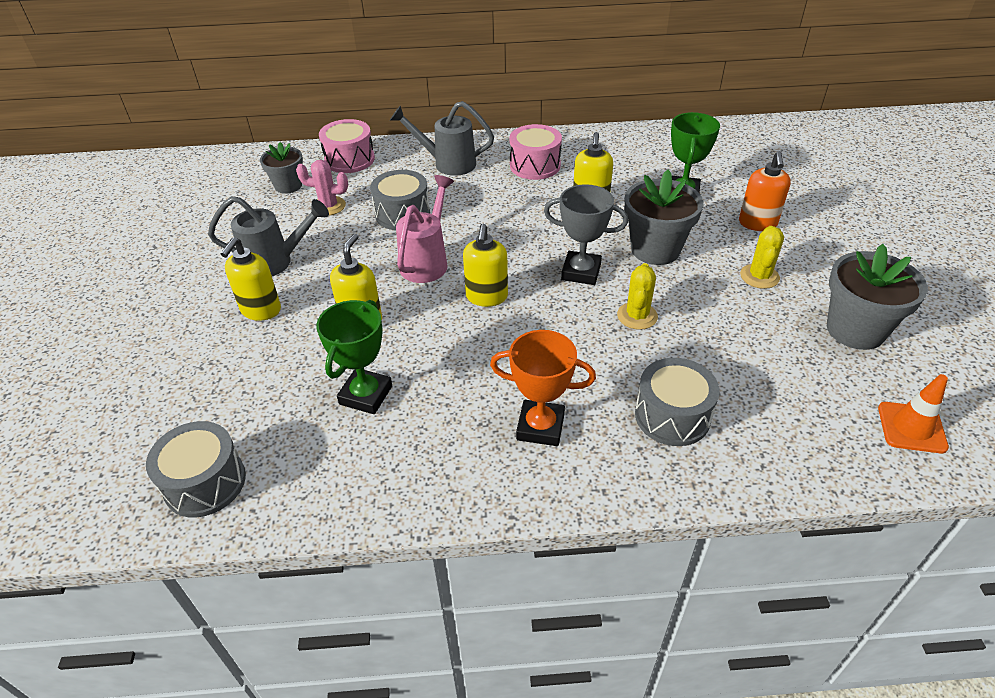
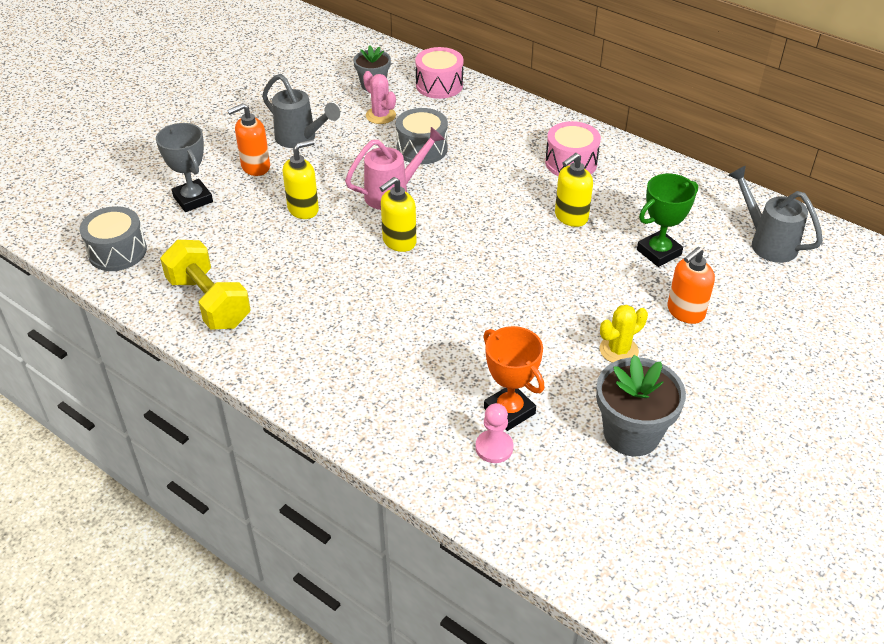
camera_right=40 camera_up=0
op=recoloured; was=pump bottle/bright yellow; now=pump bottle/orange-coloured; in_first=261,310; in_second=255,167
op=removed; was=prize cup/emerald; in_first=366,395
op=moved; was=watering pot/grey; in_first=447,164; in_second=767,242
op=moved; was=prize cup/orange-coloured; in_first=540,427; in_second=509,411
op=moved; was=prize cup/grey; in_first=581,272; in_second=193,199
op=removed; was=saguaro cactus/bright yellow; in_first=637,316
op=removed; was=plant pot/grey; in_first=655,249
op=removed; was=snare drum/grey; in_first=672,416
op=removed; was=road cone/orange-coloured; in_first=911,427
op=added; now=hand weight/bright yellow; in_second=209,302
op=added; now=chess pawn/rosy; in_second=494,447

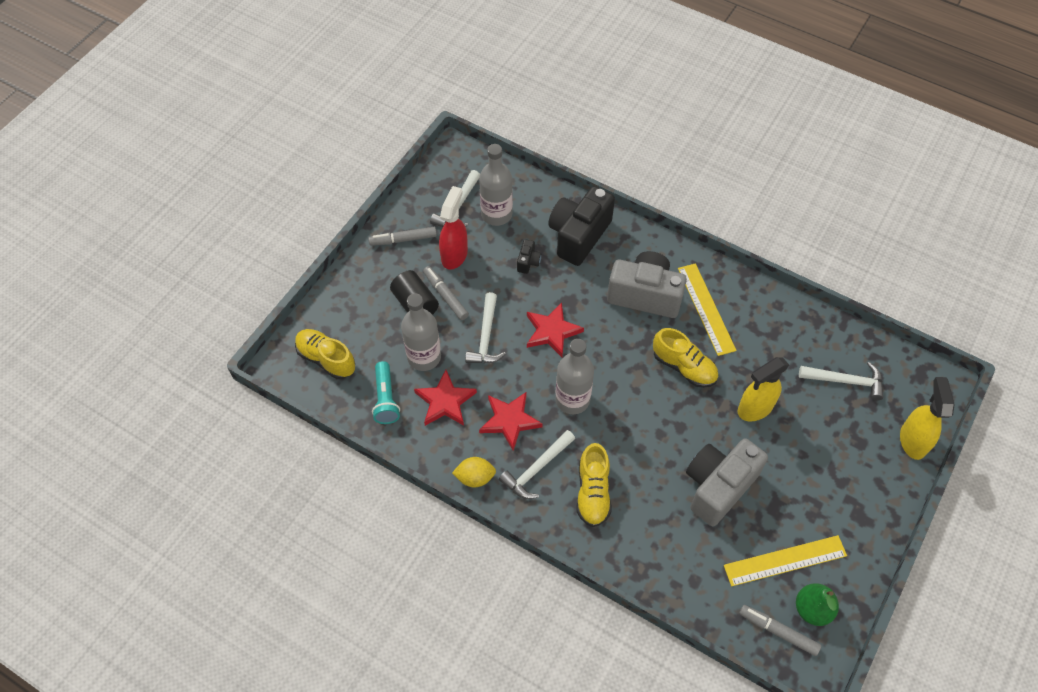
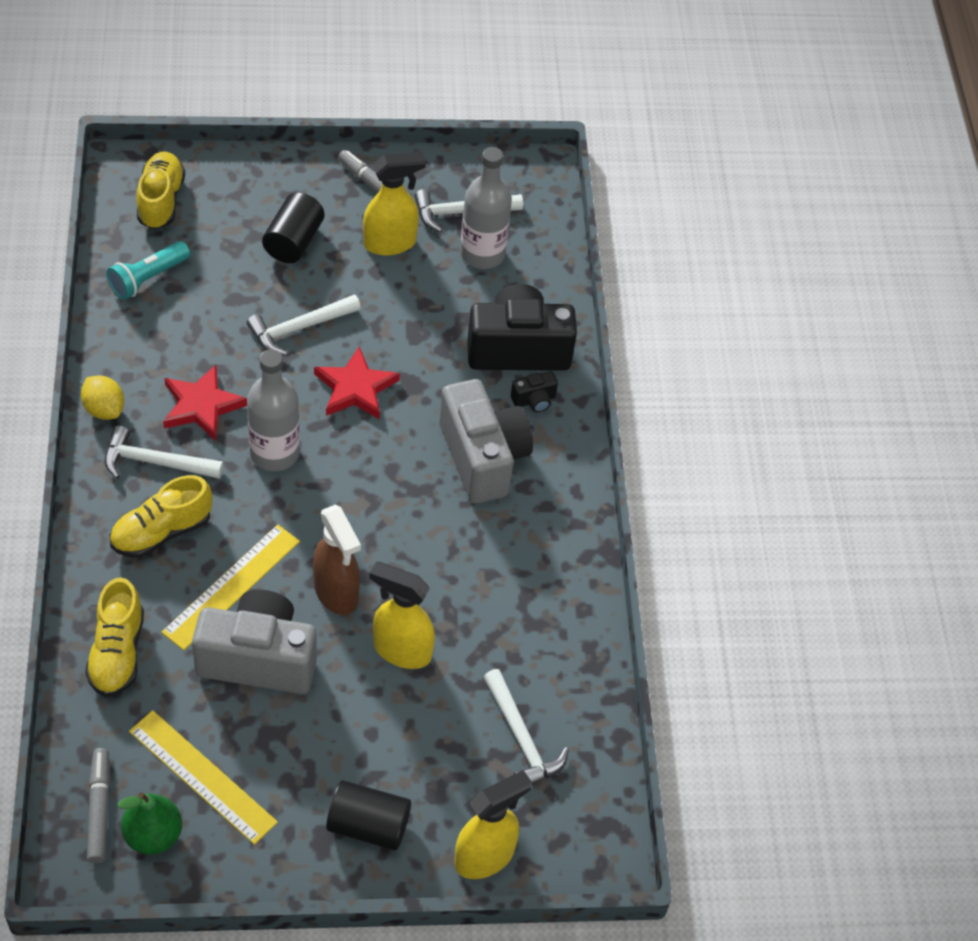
camera_right=50 camera_up=-5
op=removed; was=bottle/grey; in_first=424,357
op=removed; was=star shape/scarlet; in_first=445,401
op=removed; was=marker pen/grey; in_first=445,296
op=recoloured; was=spray bottle/scarlet; now=spray bottle/bright yellow; in_first=454,255; in_second=390,243
op=moved; was=compact camera/jet-black; in_first=528,262; in_second=534,400
op=moved; was=sneaker/bright yellow; in_first=684,367; in_second=117,652
op=moved; was=straightedge/bright yellow; in_first=706,308; in_second=232,586
op=added; now=spray bottle/russet; in_second=336,593
op=added; now=cylinder shape/jet-black; in_second=368,825

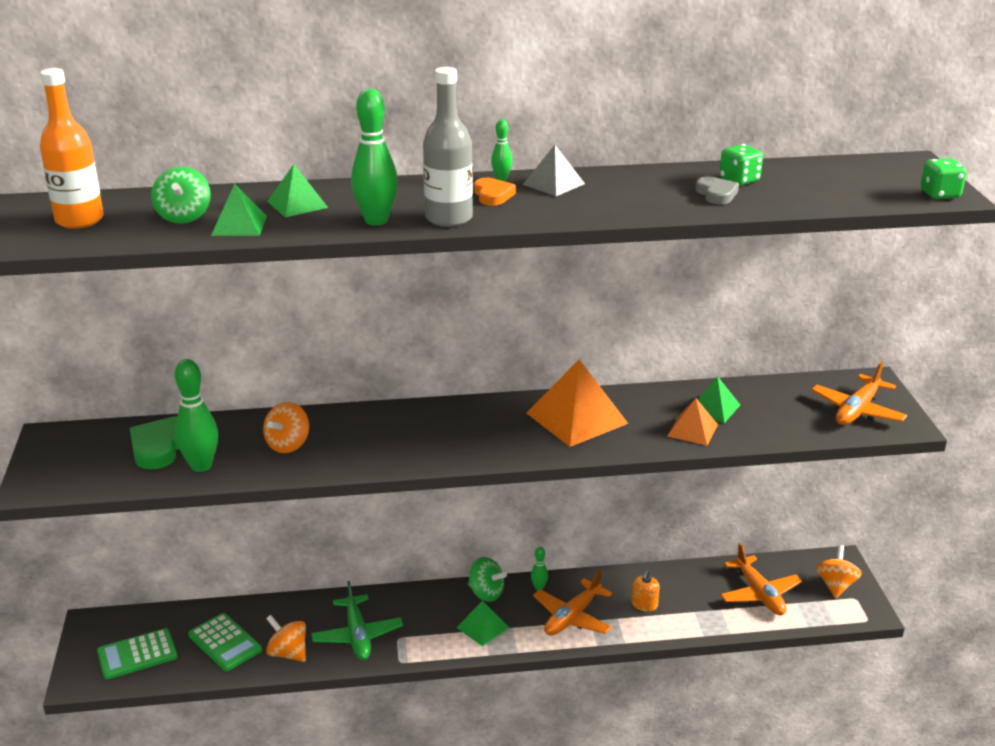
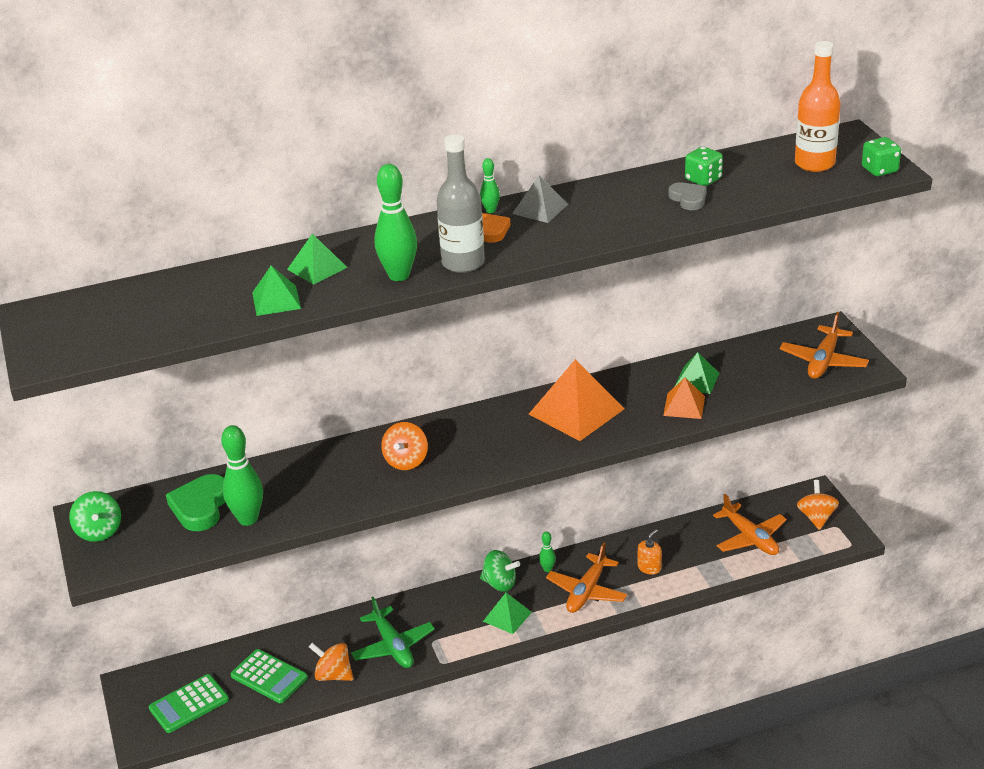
camera_right=-10 camera_up=5
op=moved; was=bottle/orange-coloured; in_first=79,220; in_second=814,163
op=moved; was=whirligig/emerald; in_first=184,217; in_second=99,531
op=moved; was=whirligig/orange-coloured; in_first=288,445; in_second=406,461
op=turned; was=pump bottle/orange-coloured; in_first=644,605; in_second=649,567; clockwise=-150

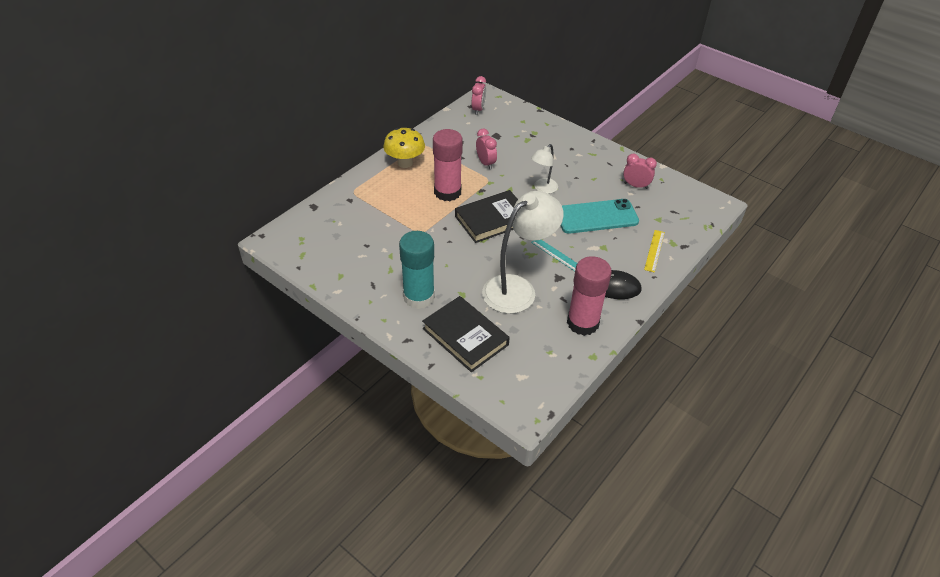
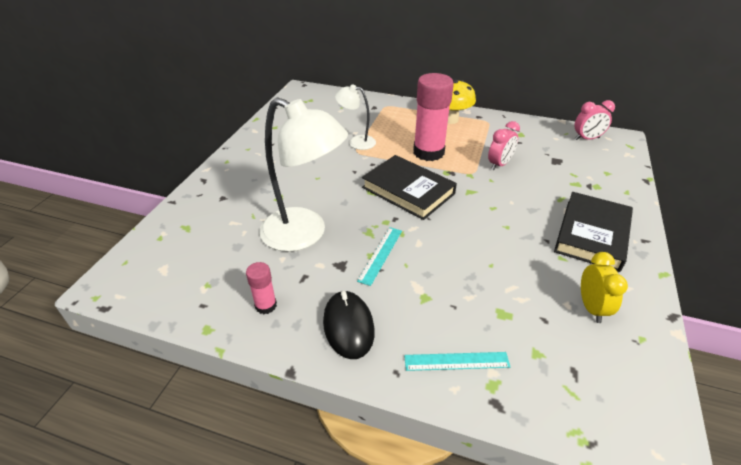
camera_right=70 camera_up=-5
op=removed; was=glue stick/teal; in_first=419,297
op=moved; was=book/jet-black; in_first=465,337; in_second=592,234
op=moved; was=desk lamp/white; in_first=542,189; in_second=356,142
op=removed; was=smartphone/teal; in_first=596,217
op=resized; was=glue stick/rosy; in_first=582,323; in_second=266,305; ratio=0.48
op=recoloured; was=bedside clock/rosy; now=bedside clock/bright yellow; in_first=636,186; in_second=591,308
op=recoloured; was=straightedge/bright yellow; now=straightedge/teal; in_first=654,250; in_second=456,361

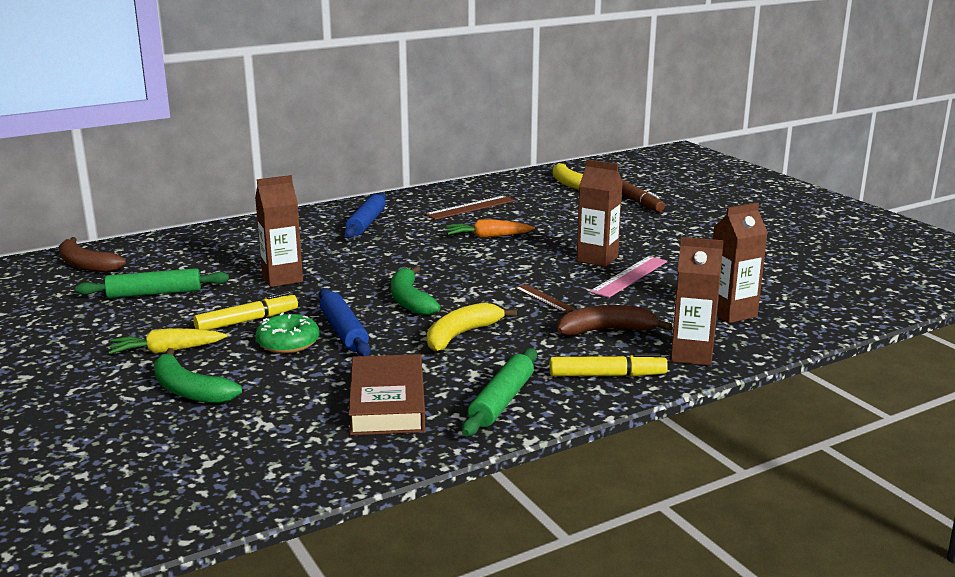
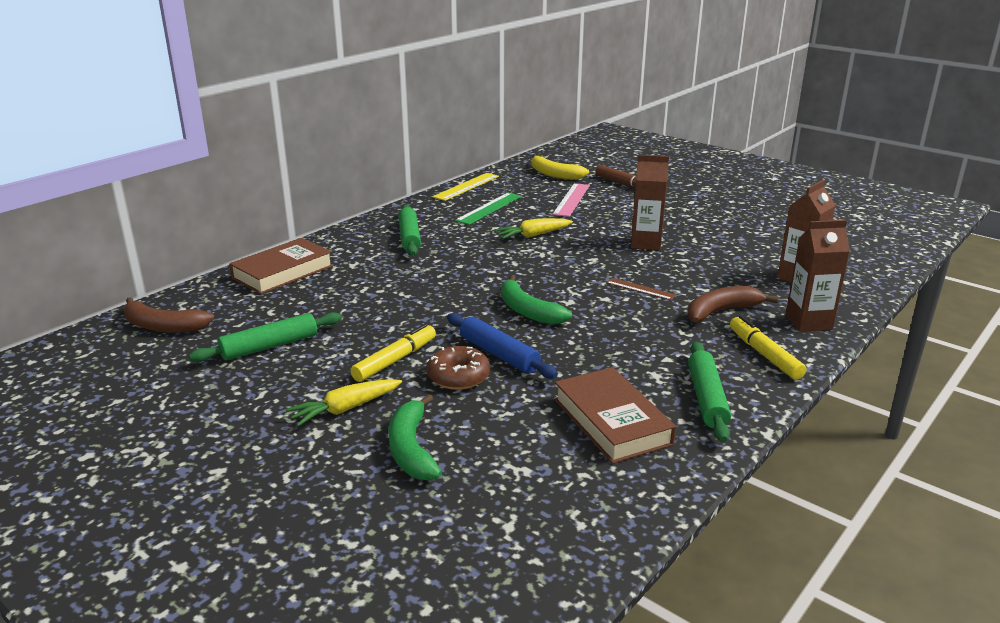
camera_right=-20 camera_up=5
op=turned; was=banana/emerald; in_first=189,390; in_second=411,449; clockwise=60
op=removed; was=juice carton/russet; in_first=282,278
op=recoloured; was=doughnut/emerald; now=doughnut/russet; in_first=288,343; in_second=458,376
op=recoloured; was=pastry roller/royal blue; now=pastry roller/emerald; in_first=366,223; in_second=409,237
op=recoloured; was=straightedge/russet; now=straightedge/emerald; in_first=470,207; in_second=489,208
op=removed; was=banana/bright yellow; in_first=461,335
op=recoloured; was=root vegetable/orange-coloured; now=root vegetable/bright yellow; in_first=488,237; in_second=533,235
op=turned; was=marker pen/bright yellow; in_first=606,375; in_second=764,355; clockwise=-90
op=moved; was=straightedge/rosy; in_first=629,276; in_second=571,199
op=added; now=book/russet; in_second=283,272
op=added; now=straightedge/bright yellow; in_second=466,186

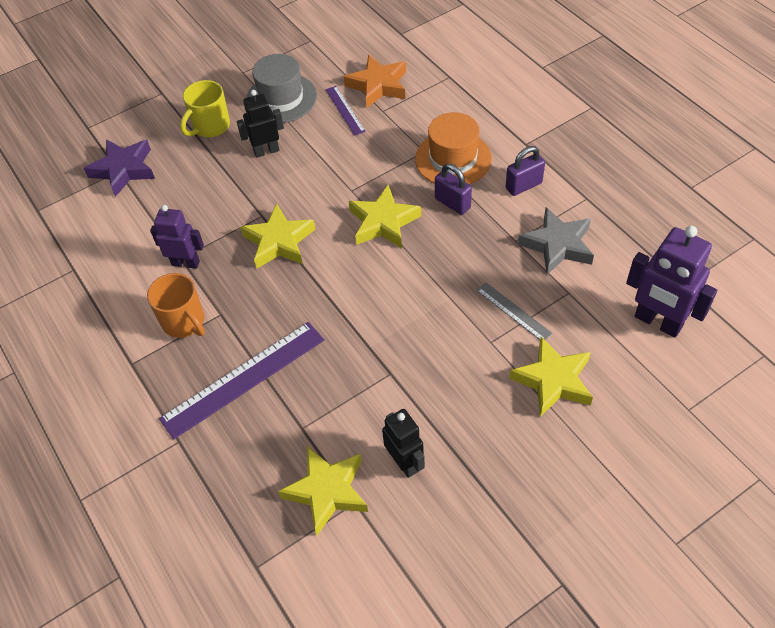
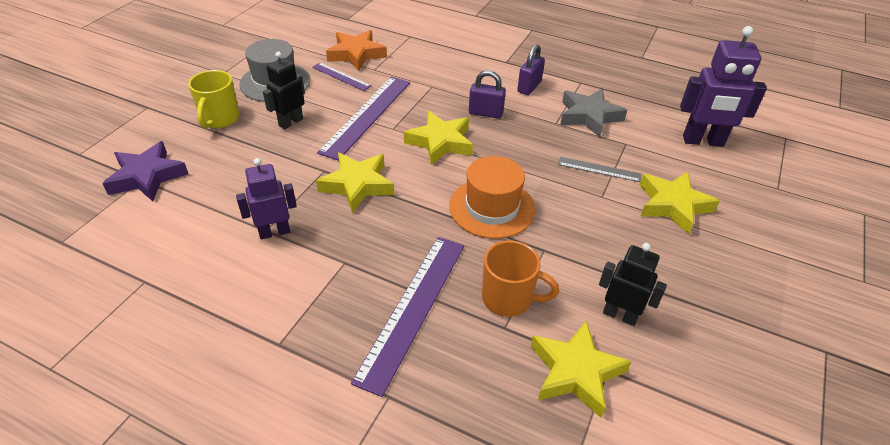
camera_right=-35 camera_up=-10
op=moved; was=tea mug/orange-coloured; in_first=184,322; in_second=508,298
op=moved; was=top hat/orange-coloured; in_first=453,159; in_second=492,207
op=added; now=straightedge/violet; in_second=367,116

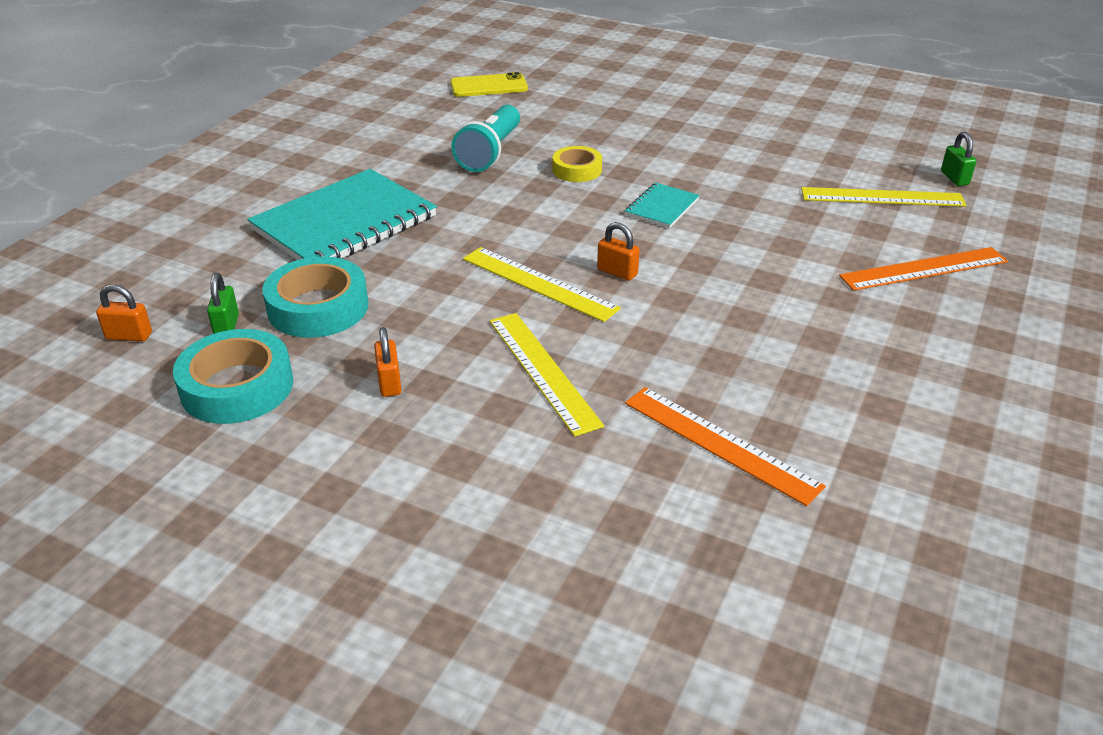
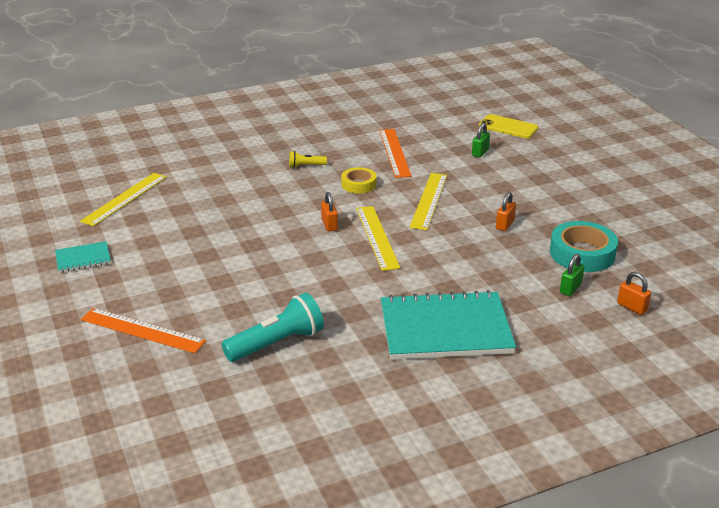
camera_right=-140 camera_up=-5
op=removed; was=roll of tape/teal; in_first=318,307
op=moved; was=smartphone/bright yellow; in_first=488,86; in_second=508,127
op=moved; was=roll of tape/bright yellow; in_first=577,170; in_second=358,184
op=moved; was=notebook/teal; in_first=662,207; in_second=83,258
op=turned; was=straightedge/bright yellow; in_first=882,197; in_second=125,199; clockwise=75
op=moved; was=straightedge/orange-coloured; in_first=924,269; in_second=142,330
op=moved; was=small lock/emerald; in_first=954,178; in_second=480,152
op=added; now=pocket torch/bright yellow; in_second=306,166

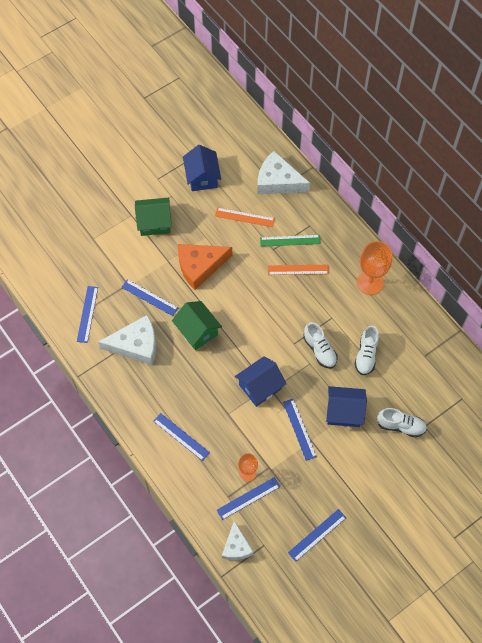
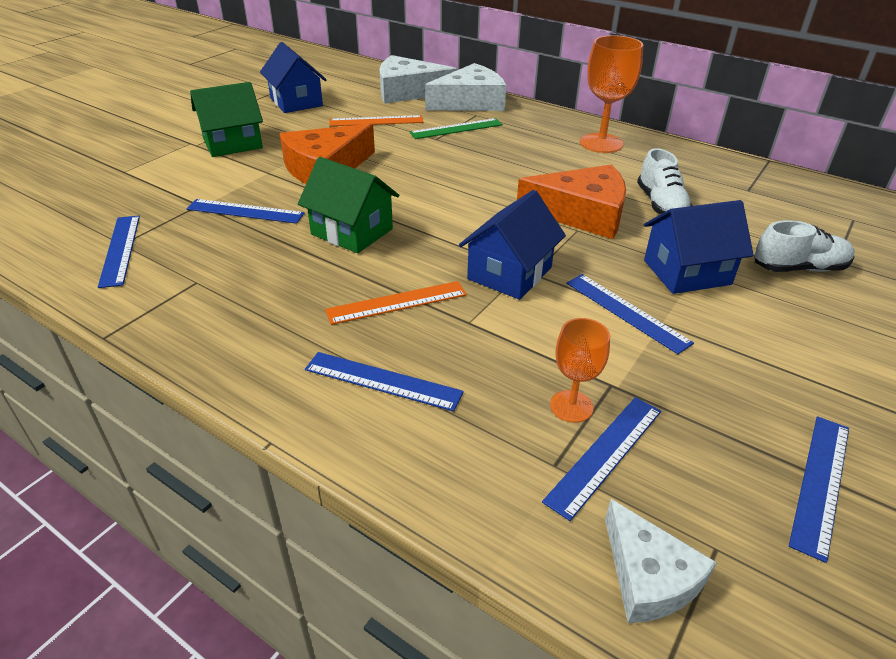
camera_right=-20 camera_up=-25
op=moved; was=cheese/white; in_first=136,345; in_second=470,102
op=moved; was=straightedge/orange-coloured; in_first=298,270; in_second=397,302
op=replaced; was=sneaker/white; now=cheese/orange-coloured; in_first=319,350; in_second=582,213

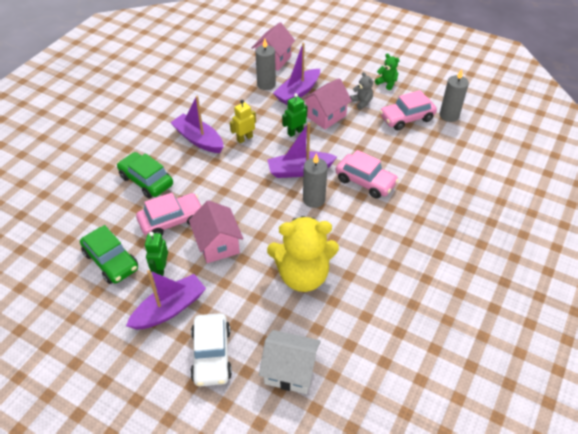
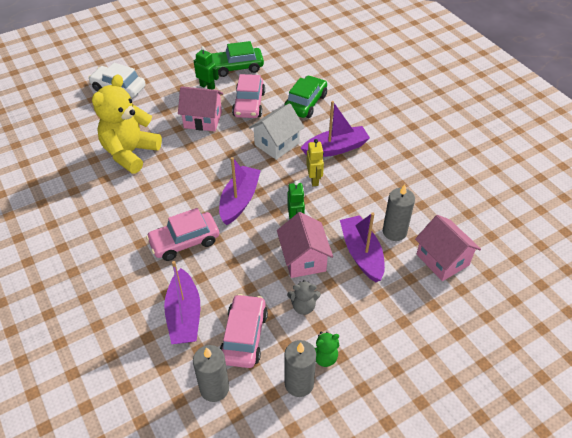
camera_right=120 camera_up=0
op=turned; was=toy car/emerald; in_first=146,181; in_second=305,103; clockwise=-45
op=moved; was=sailboat/violet; in_first=169,309; in_second=184,315
op=moved; was=house/white; in_first=290,371; in_second=277,144
op=moved; was=candle/grey; in_first=314,199; in_second=299,383

